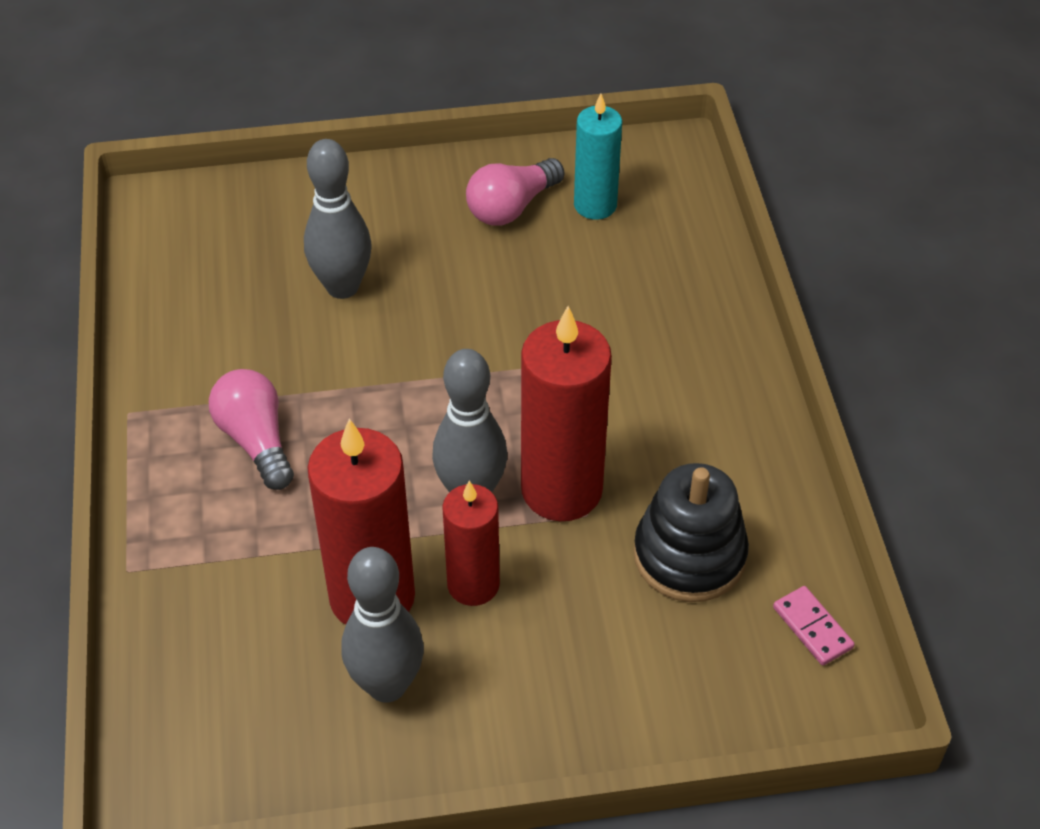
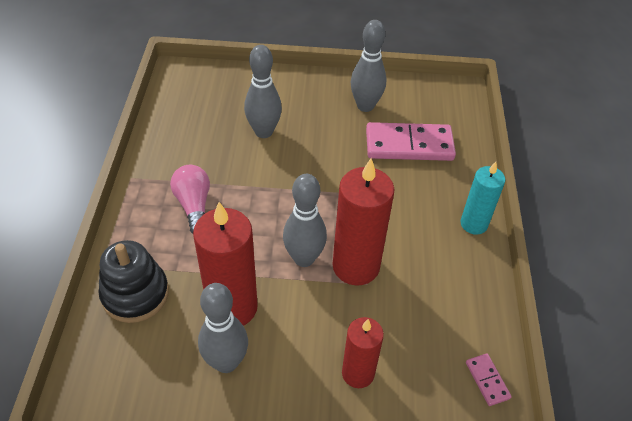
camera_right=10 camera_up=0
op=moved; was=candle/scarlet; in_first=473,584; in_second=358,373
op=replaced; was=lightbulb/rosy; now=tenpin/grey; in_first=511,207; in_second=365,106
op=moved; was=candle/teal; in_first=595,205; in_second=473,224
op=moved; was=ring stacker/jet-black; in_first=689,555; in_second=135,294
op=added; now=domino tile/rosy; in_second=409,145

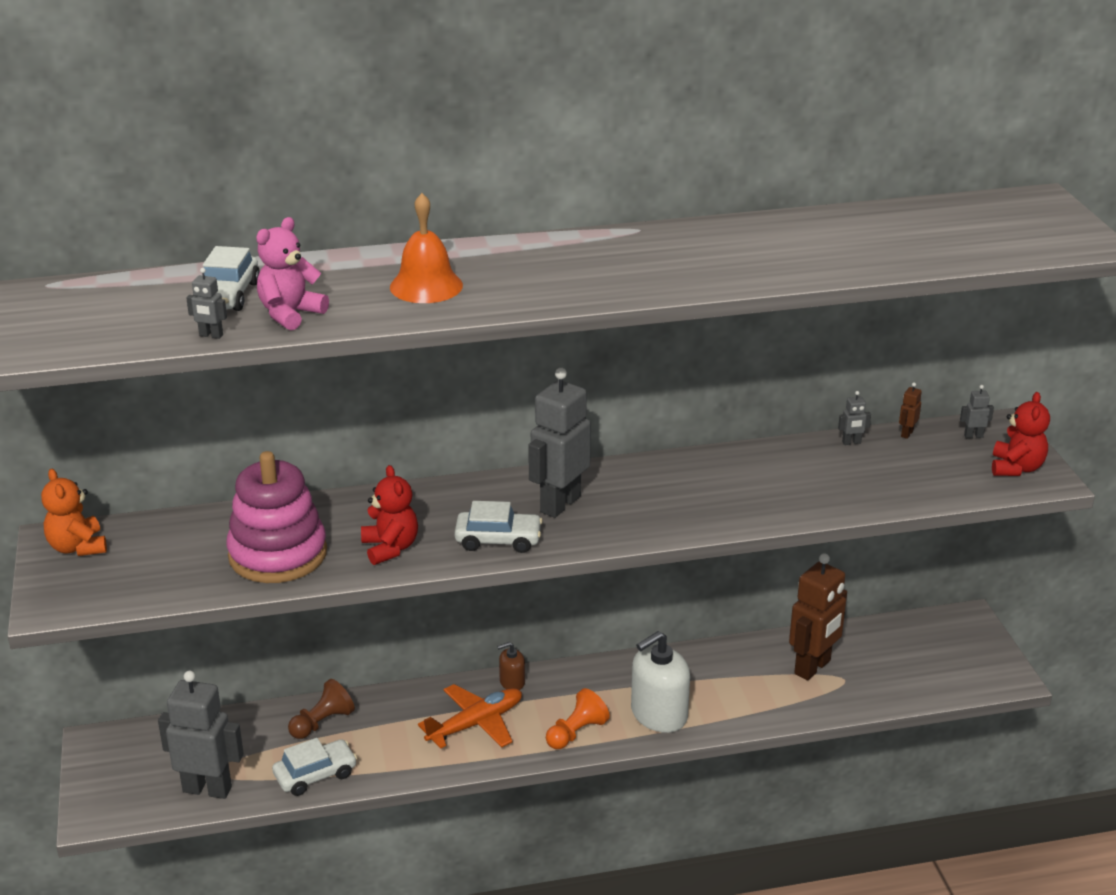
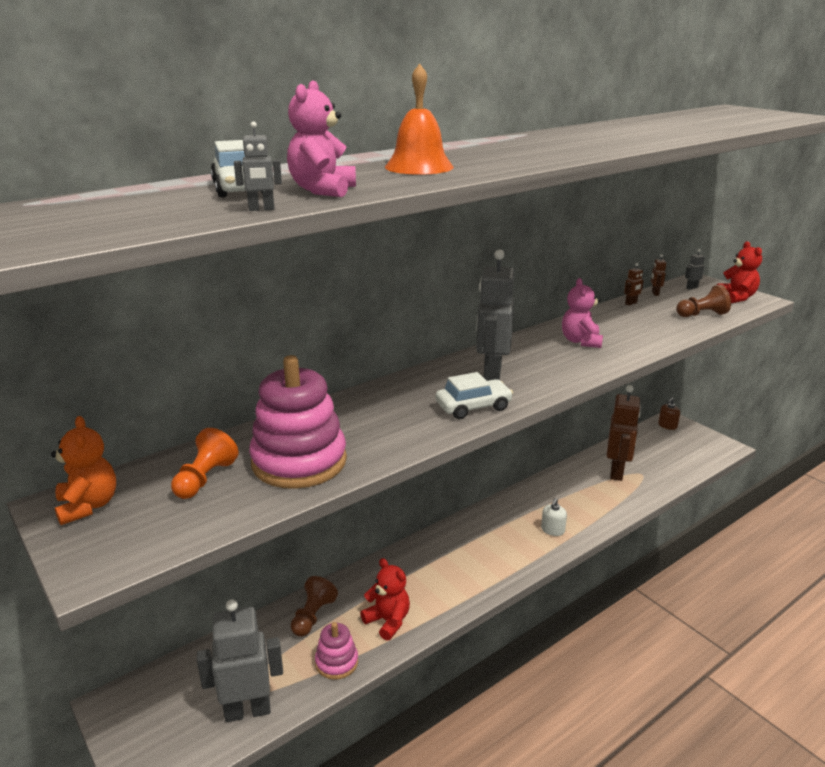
camera_right=-25 camera_up=-5
op=turned; was=stuffed bear/orange-coloured; in_first=77,547; in_second=88,506; clockwise=-150
op=replaced; was=toy car/white; now=ring stacker/rosy; in_first=315,775; in_second=336,662
op=moved; was=stuffed bear/scarlet; in_first=390,548; in_second=388,621
op=removed; was=aeroplane/orange-coloured; in_first=475,724
op=moved; was=pump bottle/russet; in_first=512,682; in_second=667,425
op=moved; was=chess pawn/orange-coloured; in_first=576,732; in_second=205,479
op=resized; was=pump bottle/white; in_first=658,714; in_second=552,530; ratio=0.5
op=recoloured; was=toy robot/grey; now=toy robot/russet; in_first=851,442; in_second=631,303
op=added; now=stuffed bear/rosy; in_second=581,341
op=added; now=chess pawn/russet; in_second=702,314

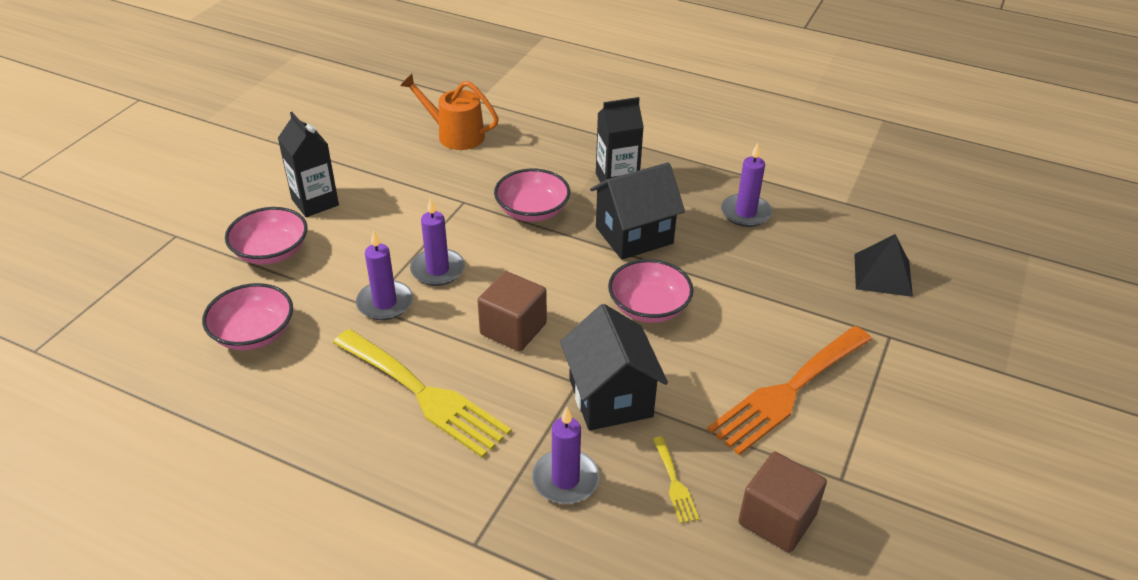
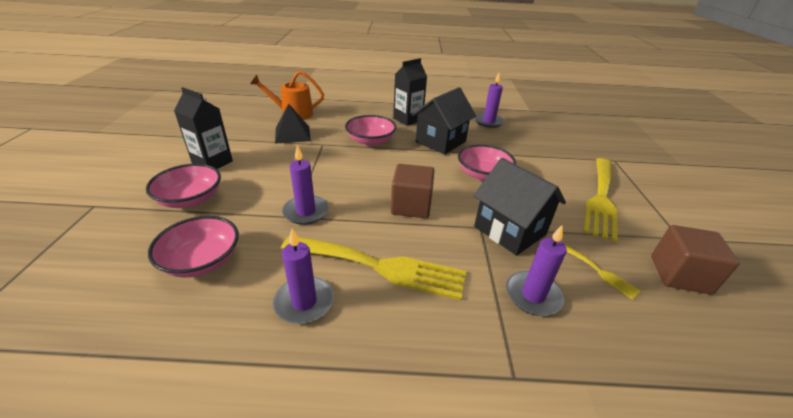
camera_right=-25 camera_up=-5
op=moved; was=candle/violet; in_first=438,270; in_second=304,302
op=recoloured; was=dinner fork/orange-coloured; now=dinner fork/bright yellow; in_first=788,392; in_second=601,199
op=moved; was=pyramid shape/jet-black; in_first=882,274; in_second=292,134

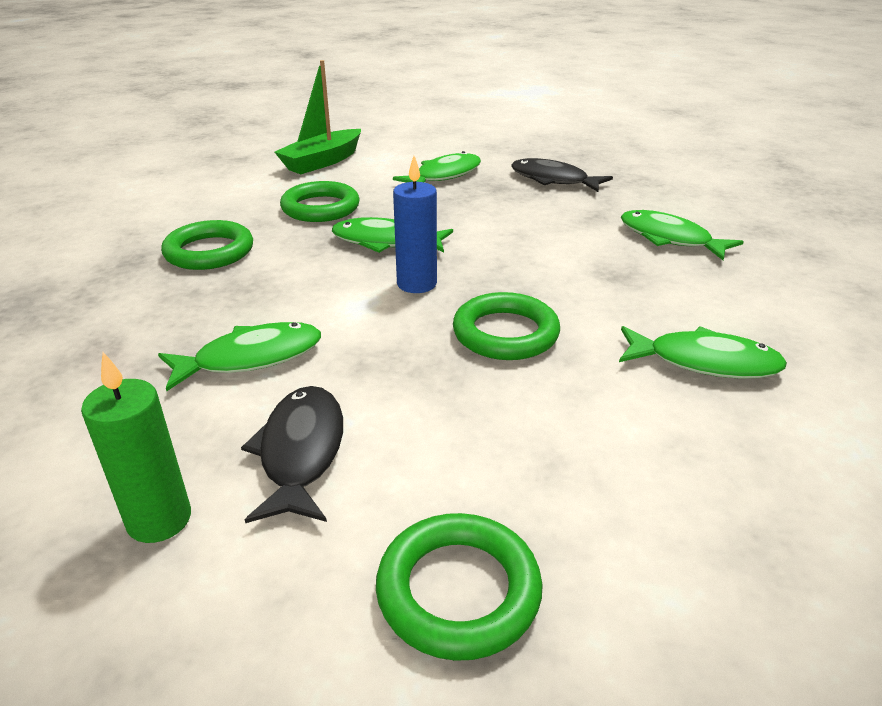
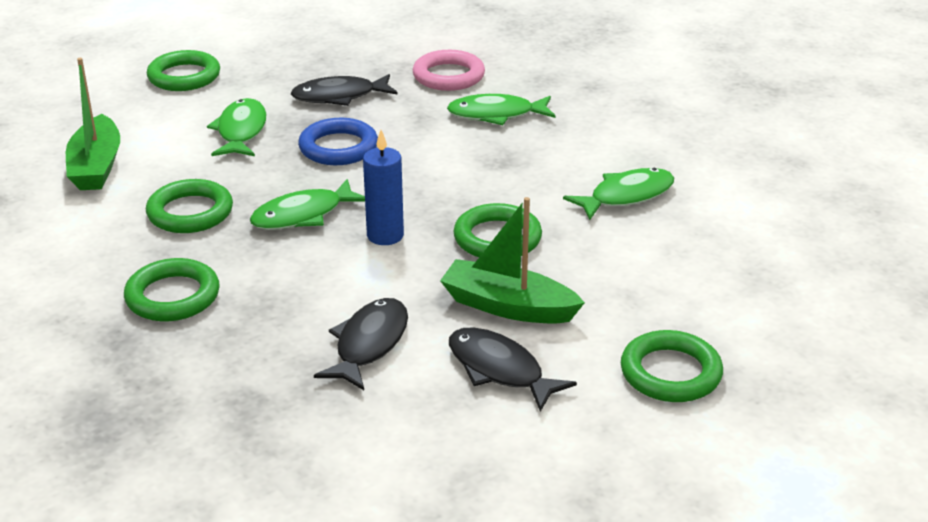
camera_right=-45 camera_up=0
op=removed; was=candle/emerald; in_first=159,519
op=recoloured; was=fish/emerald; now=fish/jet-black; in_first=251,358; in_second=369,344
op=added; now=hoop/emerald; in_second=184,76
op=added; now=hoop/royal blue; in_second=338,148
op=added; now=hoop/rosy; in_second=448,76
op=added; now=sailboat/emerald; in_second=508,306

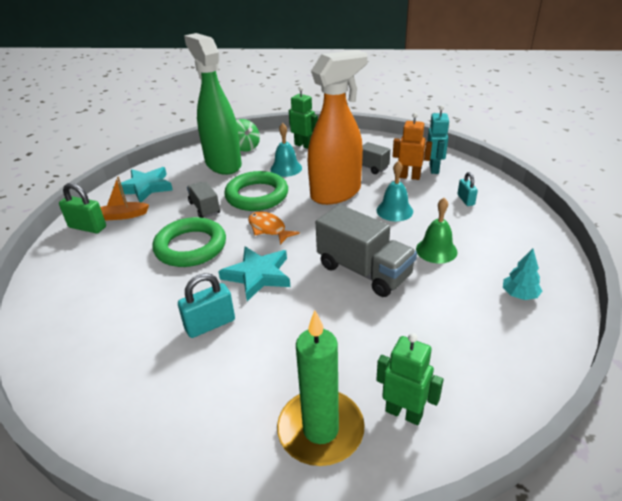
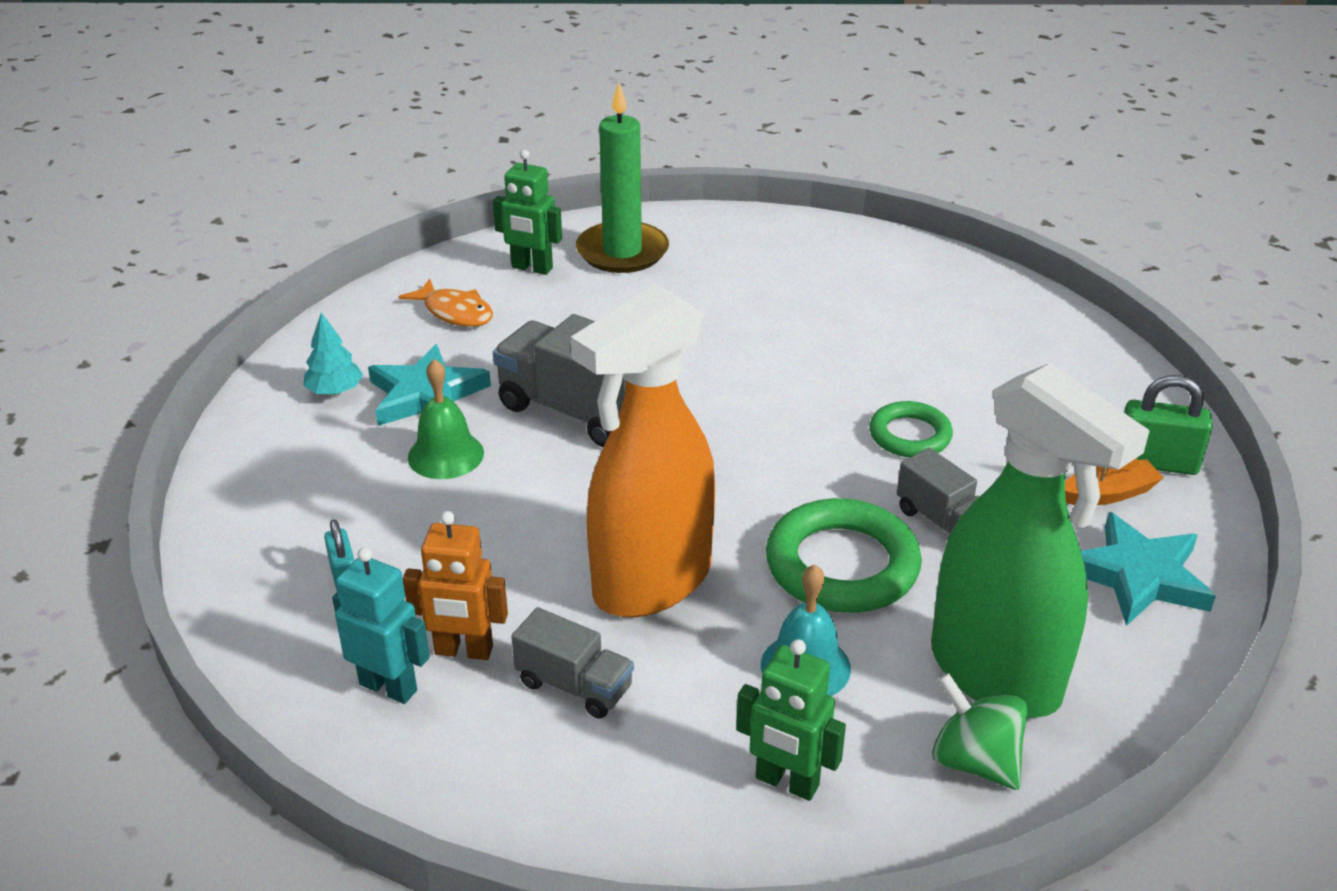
camera_right=170 camera_up=0
op=resized; was=hoop/emerald; in_first=190,247; in_second=910,435; ratio=0.6
op=removed; was=small lock/teal; in_first=210,324
op=moved; was=star shape/teal; in_first=258,275; in_second=426,395
op=moved; was=fish/orange-coloured; in_first=269,229; in_second=455,312
op=removed; was=bell/teal; in_first=394,210
op=turned; was=toy robot/teal; in_first=434,169; in_second=389,687; clockwise=120

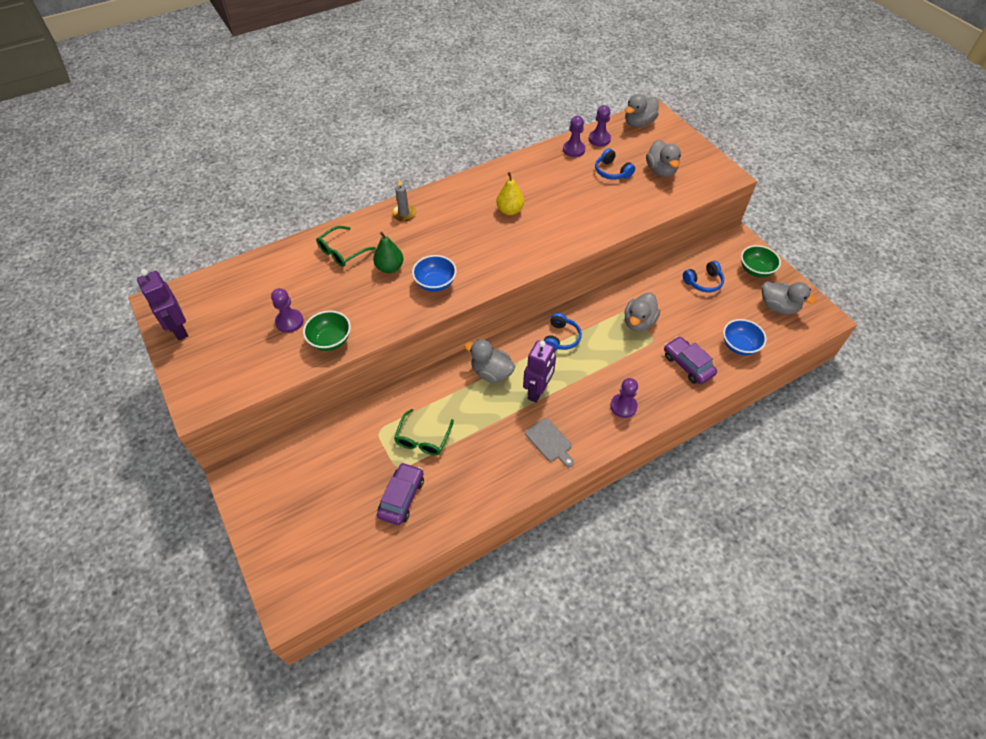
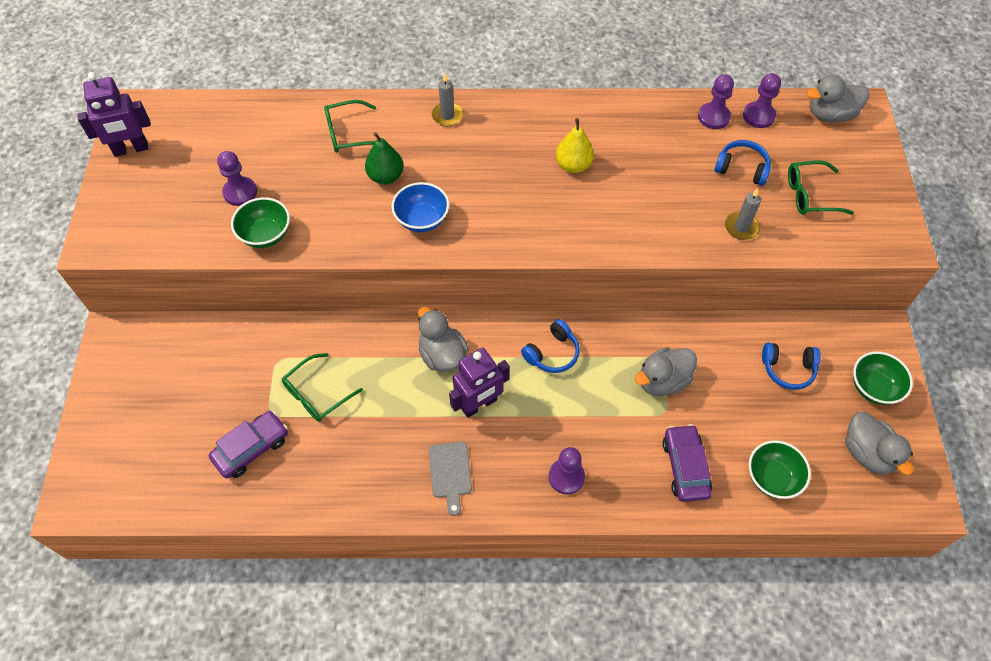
camera_right=30 camera_up=5
op=turned; was=toy robot/violet; in_first=179,329; in_second=131,149; clockwise=-105
op=turned; was=headset/royal blue; in_first=612,172; in_second=741,168; clockwise=120
op=replaced; was=toy duck/grey; now=eyeglasses/emerald; in_first=661,171; in_second=810,195
op=recoloured; was=serving bowl/royal blue; now=serving bowl/emerald; in_first=739,346; in_second=772,478
op=added; now=candle/grey; in_second=741,227

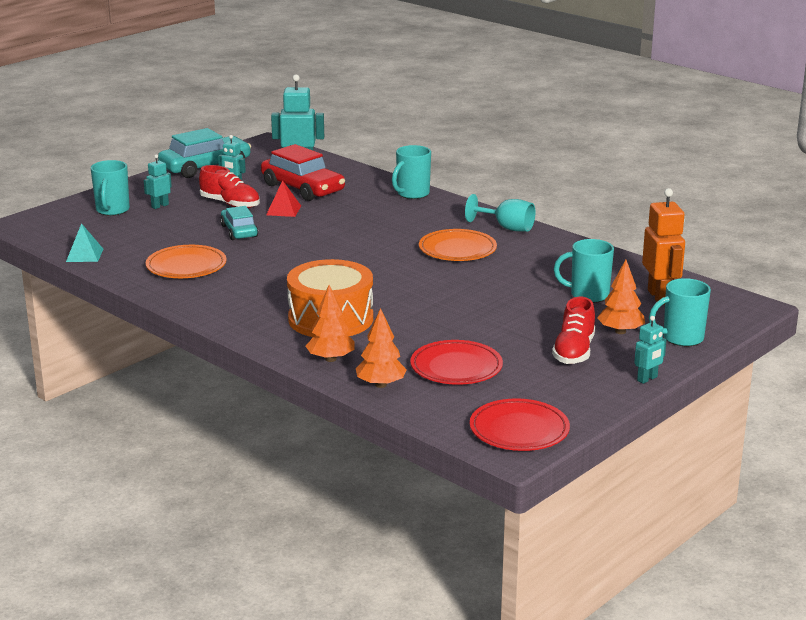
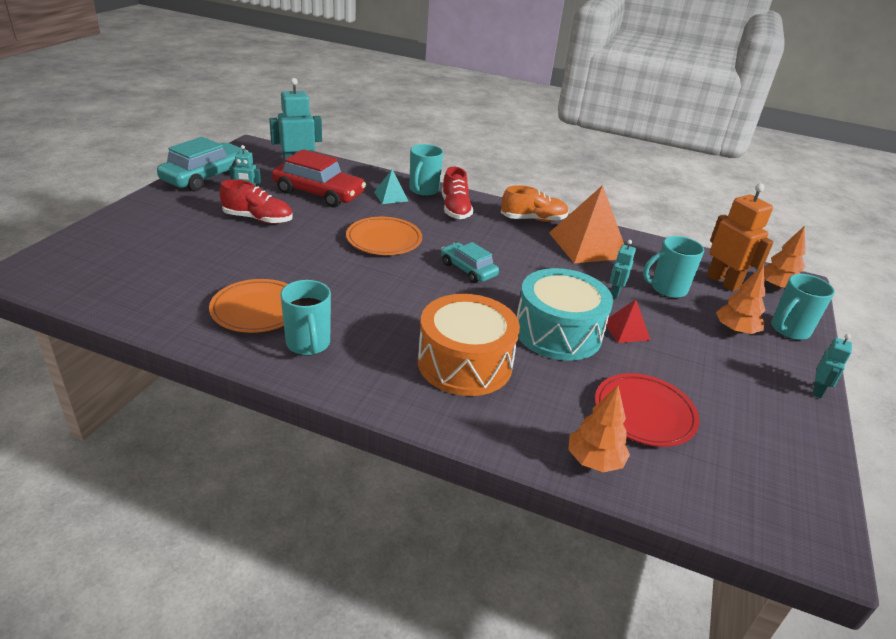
camera_right=-25 camera_up=10
op=moved; was=pyramid shape/teal; in_first=84,255; in_second=391,196
op=moved; was=tea mug/teal; in_first=112,210; in_second=308,344
op=moved; was=toy robot/teal; in_first=160,206; in_second=615,293
op=moved; was=toy car/teal; in_first=239,231; in_second=468,269
op=moved; was=pyramid shape/scarlet; in_first=283,210; in_second=626,330
op=moved; was=toy tree/orange-coloured; in_first=330,359; in_second=776,287
op=moved; was=plate/orange-coloured; in_first=457,250; in_second=384,240
op=replaced; was=chalice/teal; now=sneaker/orange-coloured; in_first=507,228; in_second=533,219
op=removed; was=plate/scarlet; in_first=519,430
op=moved; was=sneaker/scarlet; in_first=574,351; in_second=455,209
op=added; now=snare drum/teal; in_second=558,332
op=added; now=pyramid shape/orange-coloured; in_second=588,245

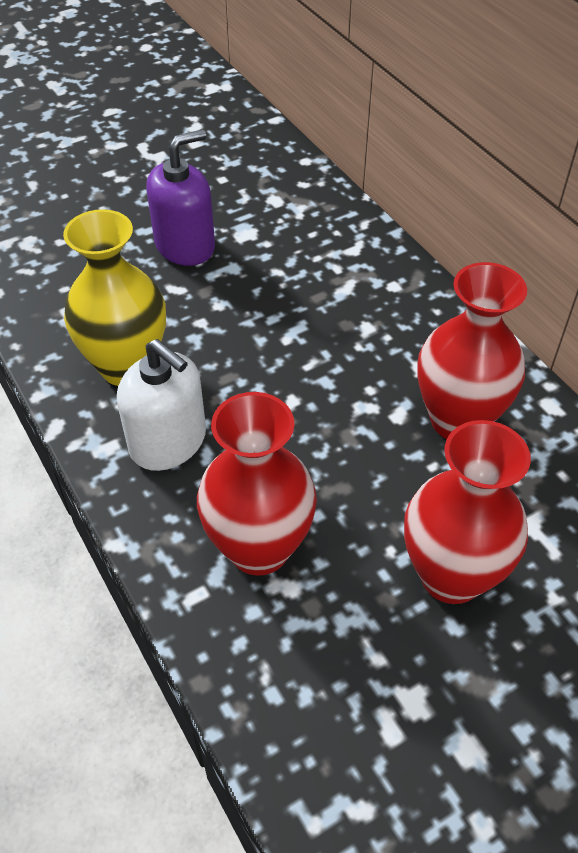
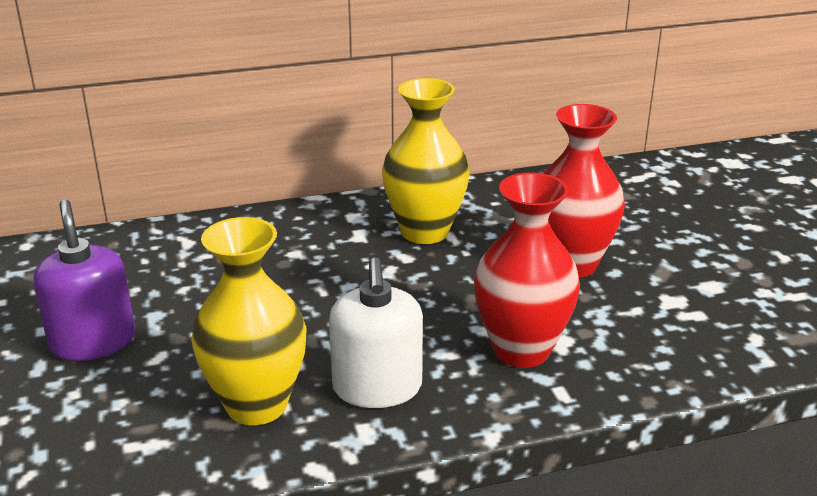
camera_right=-75 camera_up=-20
op=turned; was=pump bottle/white; in_first=168,442; in_second=377,387; clockwise=120
op=recoloured; was=vase/scarlet; now=vase/bright yellow; in_first=458,420; in_second=425,232

